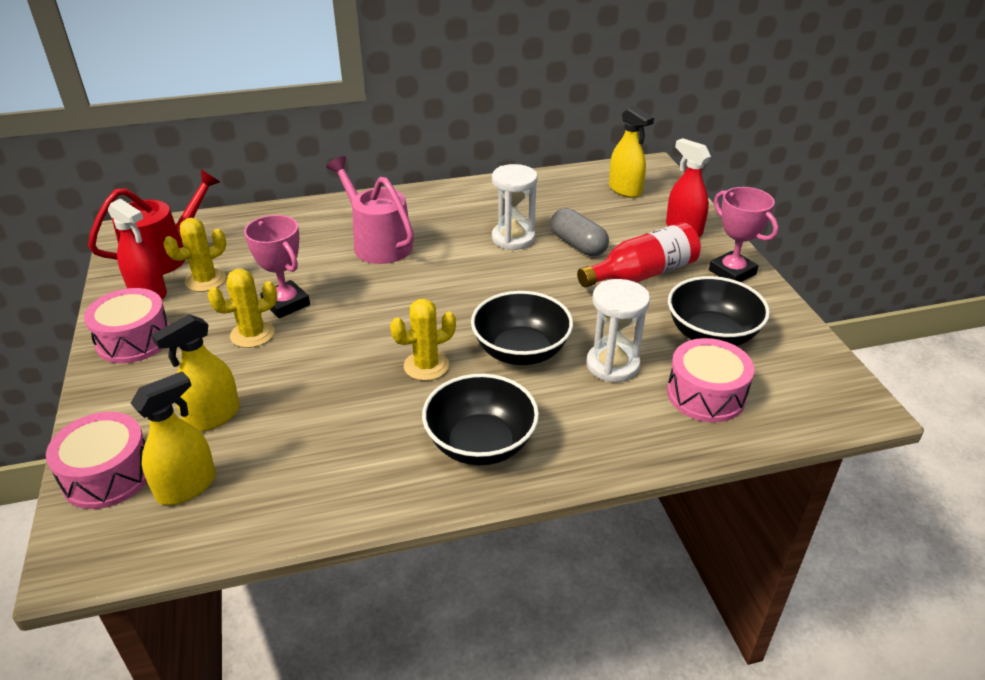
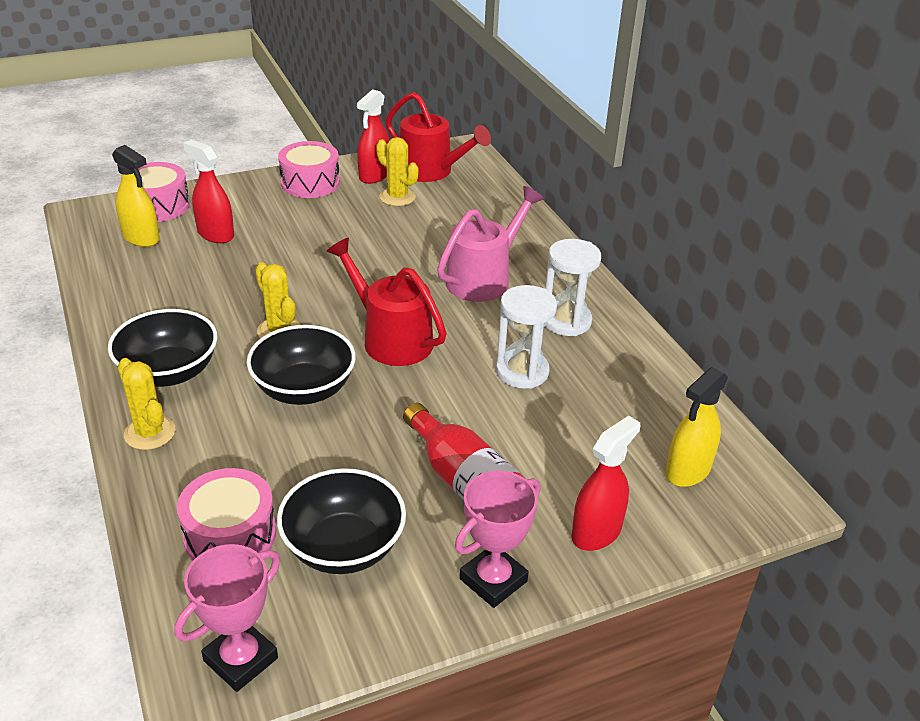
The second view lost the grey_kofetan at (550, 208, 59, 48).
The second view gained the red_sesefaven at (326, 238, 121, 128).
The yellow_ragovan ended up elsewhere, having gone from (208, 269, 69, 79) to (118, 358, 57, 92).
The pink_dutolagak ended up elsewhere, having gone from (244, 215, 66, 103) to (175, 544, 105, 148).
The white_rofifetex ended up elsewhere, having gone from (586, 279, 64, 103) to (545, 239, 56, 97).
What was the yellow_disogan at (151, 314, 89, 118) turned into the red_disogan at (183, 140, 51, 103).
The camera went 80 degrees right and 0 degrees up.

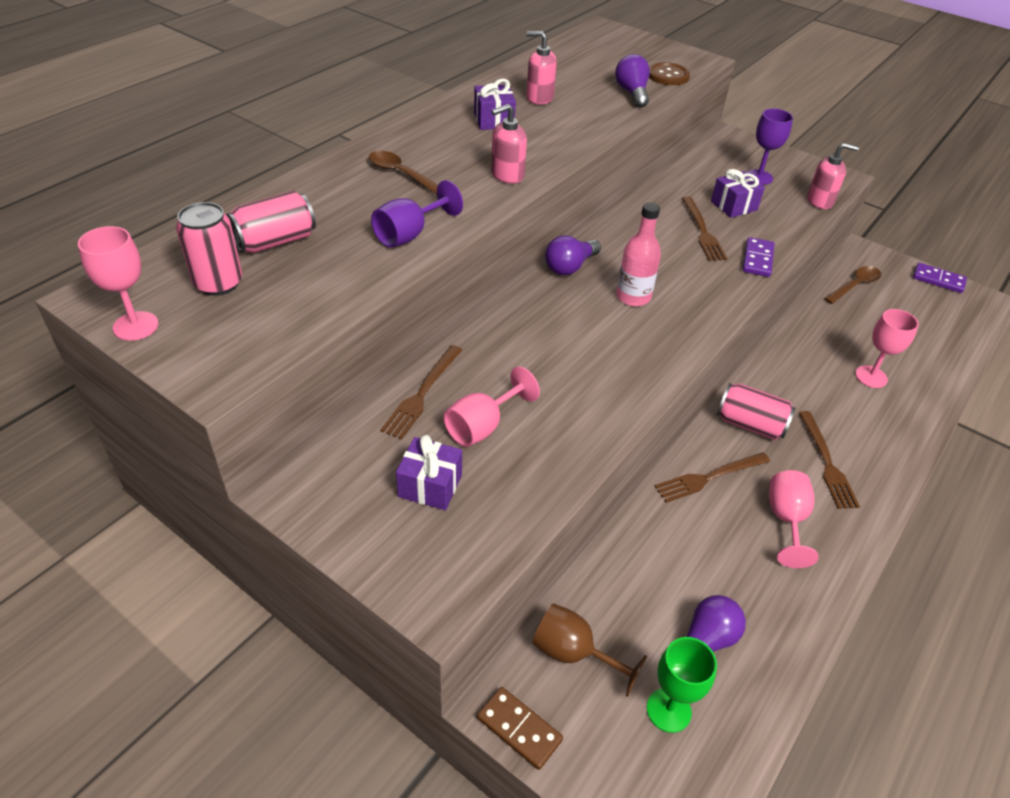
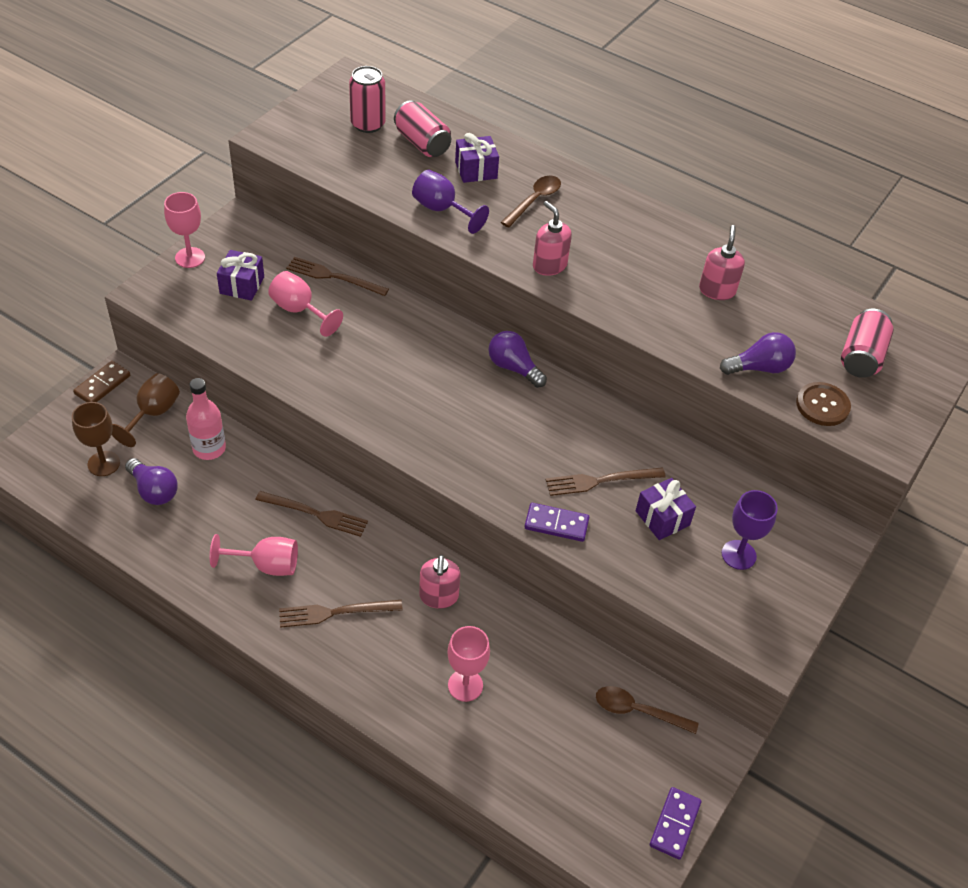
The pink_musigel ended up elsewhere, having gone from (78, 226, 80, 115) to (164, 192, 41, 76).
The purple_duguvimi ended up elsewhere, having gone from (474, 79, 42, 51) to (455, 133, 44, 50).
The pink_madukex ended up elsewhere, having gone from (616, 202, 45, 104) to (186, 378, 40, 82).
The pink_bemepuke ended up elsewhere, having gone from (717, 383, 79, 57) to (841, 309, 53, 69).
The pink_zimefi ended up elsewhere, having gone from (807, 143, 52, 66) to (419, 555, 41, 54).
What was the green_musigel at (647, 637, 70, 96) turned into the brown_musigel at (72, 402, 48, 74).
The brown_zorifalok at (654, 452, 116, 51) ended up facing another way, 135 degrees clockwise from before.
The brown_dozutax at (824, 266, 57, 38) ended up facing another way, 150 degrees clockwise from before.
The camera went 85 degrees right and 5 degrees up.

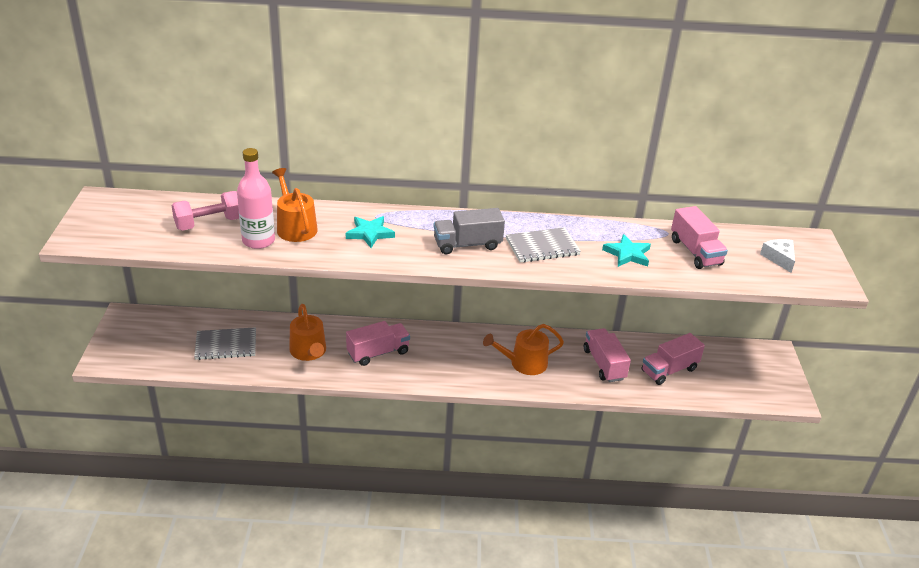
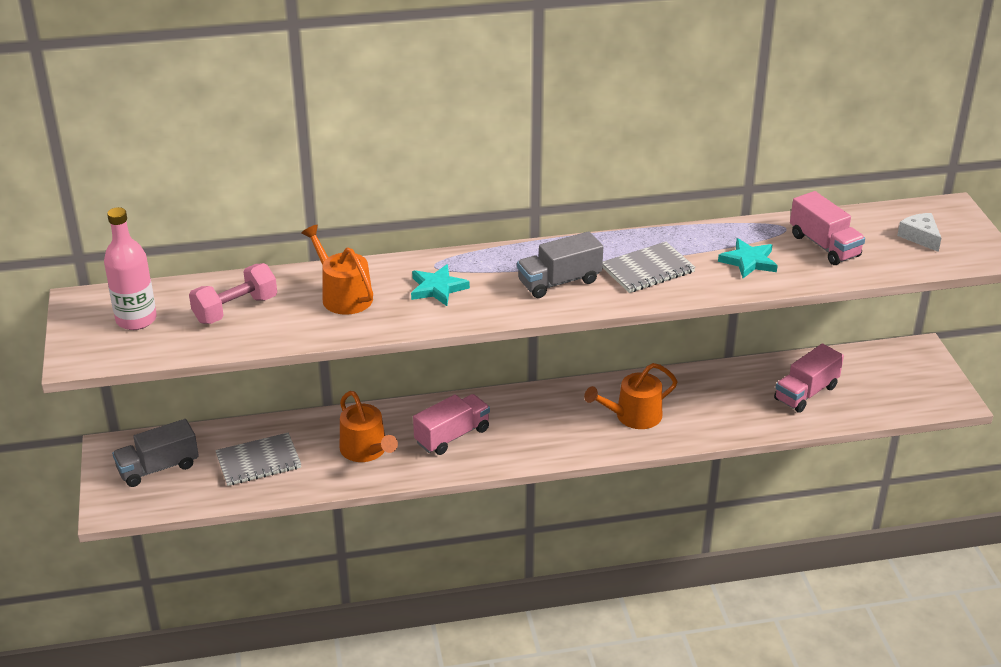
The second view lost the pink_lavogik at (584, 328, 47, 54).
The second view gained the grey_lavogik at (112, 419, 87, 68).
The pink_madukex ended up elsewhere, having gone from (237, 148, 38, 101) to (104, 207, 53, 123).
The camera went 10 degrees left and 0 degrees up.

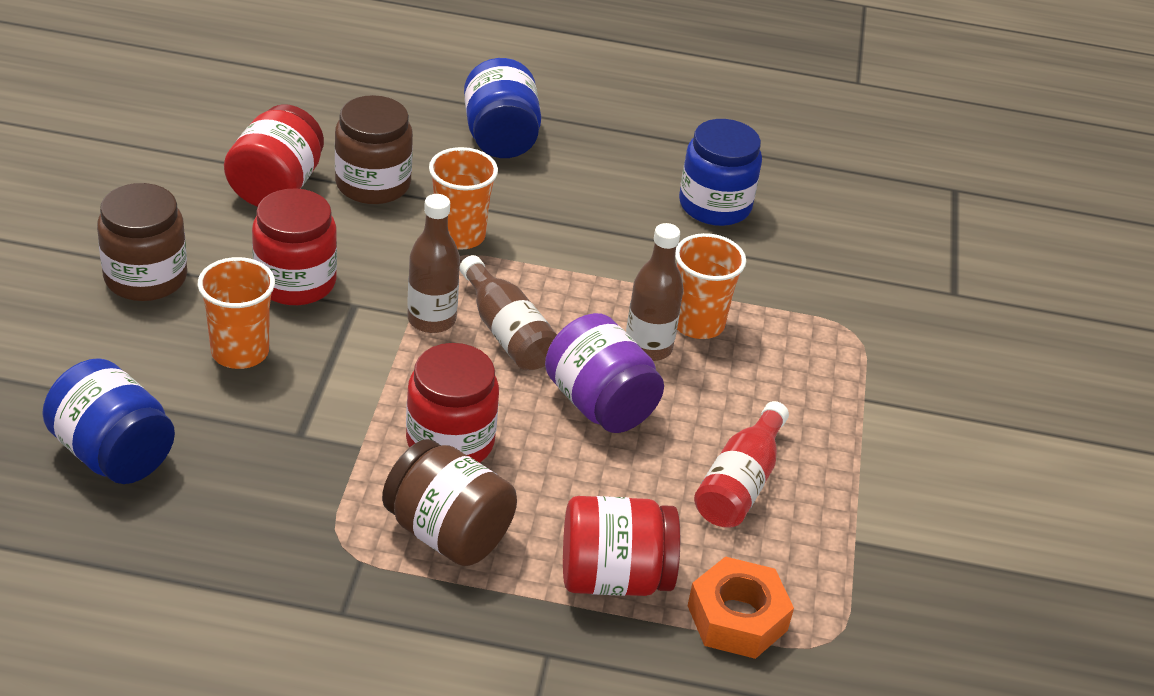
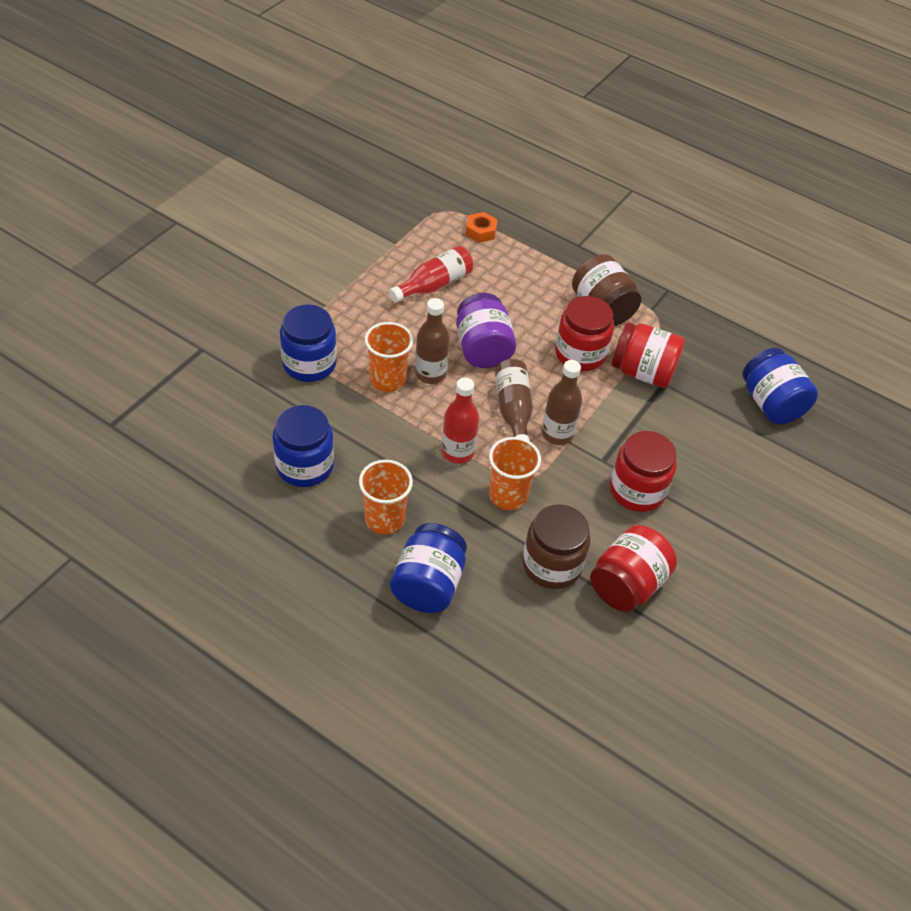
The second view lost the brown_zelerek at (97, 183, 90, 118).
The second view gained the blue_zelerek at (280, 305, 57, 77).
The second view gained the red_madukex at (442, 378, 37, 86).
The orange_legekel ended up elsewhere, having gone from (198, 257, 77, 112) to (359, 460, 54, 75).
The red_zelerek ended up elsewhere, having gone from (563, 496, 117, 100) to (612, 322, 73, 66).
The size of the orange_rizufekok at (687, 556, 107, 103) changed by a factor of 0.66.
The camera went 155 degrees left and 10 degrees up.

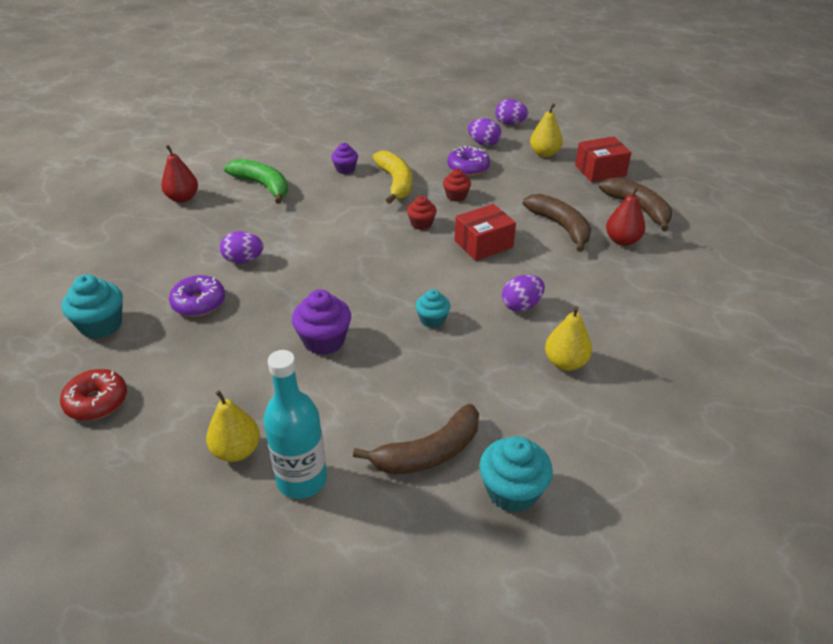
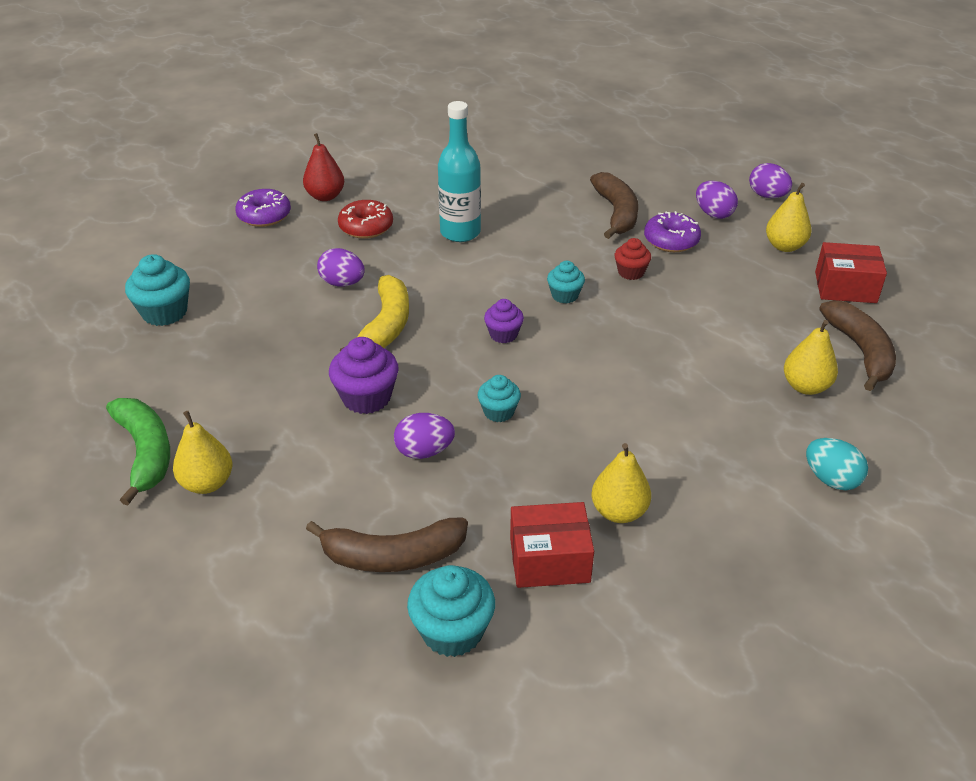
The second view gained the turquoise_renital at (806, 438, 62, 52).
The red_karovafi ended up elsewhere, having gone from (60, 369, 67, 52) to (338, 200, 55, 39).
The purple_karovafi ended up elsewhere, having gone from (169, 275, 56, 42) to (235, 189, 56, 38).
The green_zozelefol ended up elsewhere, having gone from (224, 159, 64, 45) to (106, 398, 64, 108).
The turquoise_madukex ended up elsewhere, having gone from (263, 350, 64, 149) to (438, 101, 43, 141).
The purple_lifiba ended up elsewhere, having gone from (331, 143, 27, 31) to (484, 299, 40, 44).
The yellow_zozelefol ended up elsewhere, having gone from (372, 151, 40, 53) to (340, 275, 69, 76).
The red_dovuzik ended up elsewhere, having gone from (455, 204, 61, 57) to (510, 502, 84, 86).
The purple_renital ended up elsewhere, having gone from (502, 275, 43, 37) to (394, 413, 61, 46).
The brown_zozelefol ended up elsewhere, having gone from (523, 194, 68, 58) to (590, 172, 48, 67).
What was the red_lifiba at (407, 196, 30, 34) turned into the turquoise_lifiba at (547, 261, 38, 43).
What was the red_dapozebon at (606, 187, 39, 59) turned into the yellow_dapozebon at (784, 320, 54, 75).
The camera went 25 degrees right and 0 degrees up.

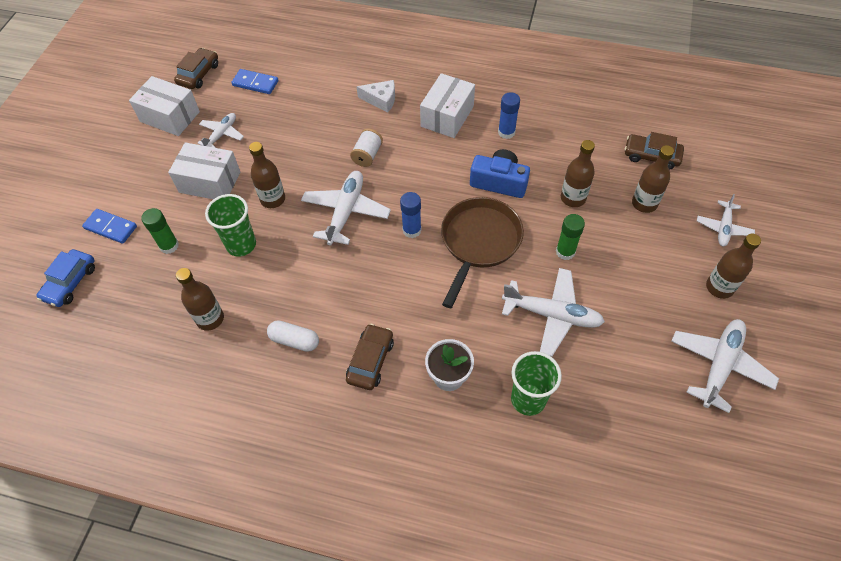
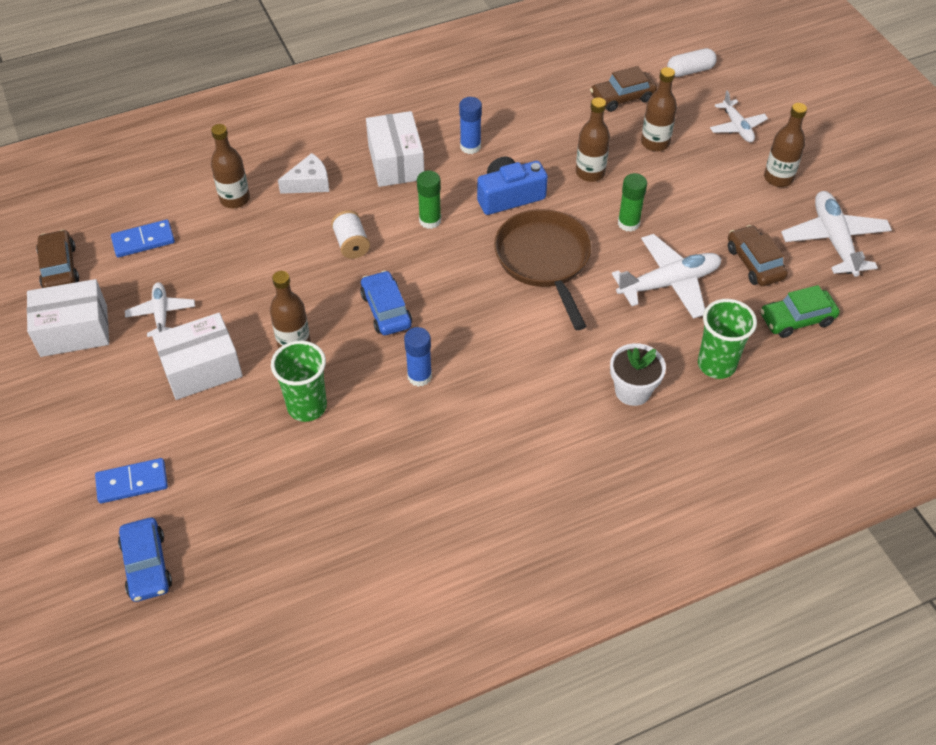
The second view gained the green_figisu at (760, 285, 80, 53).
The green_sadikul ended up elsewhere, having gone from (141, 208, 38, 46) to (417, 171, 24, 58).
The brown_madukex ended up elsewhere, having gone from (176, 268, 48, 63) to (211, 124, 39, 84).
The white_kofetan ended up elsewhere, having gone from (267, 320, 52, 32) to (667, 48, 50, 29).
The brown_figisu ended up elsewhere, having gone from (346, 324, 48, 66) to (728, 225, 60, 61).
The blue_sadikul ended up elsewhere, having gone from (400, 192, 22, 46) to (404, 327, 28, 60).
Where the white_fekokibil stood at (301, 171, 90, 75), the blue_figisu came to stand at (360, 271, 52, 64).
The camera went 40 degrees left and 5 degrees down.

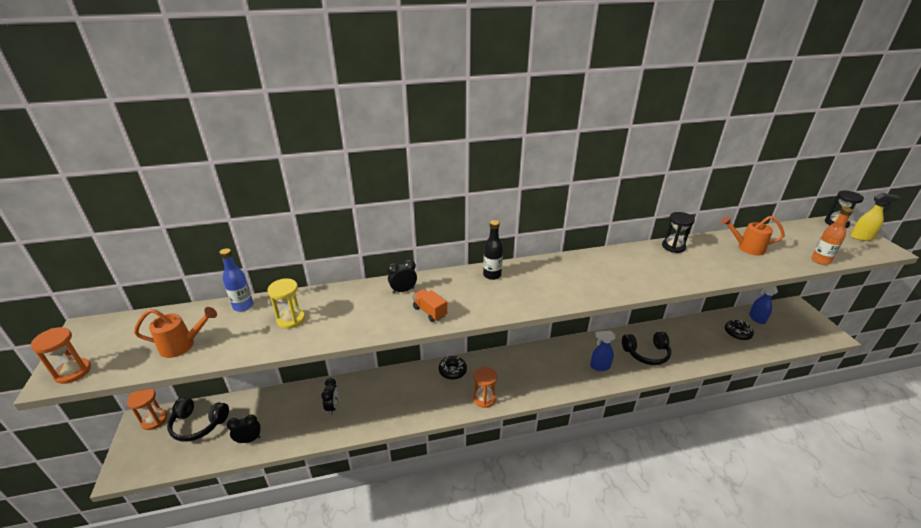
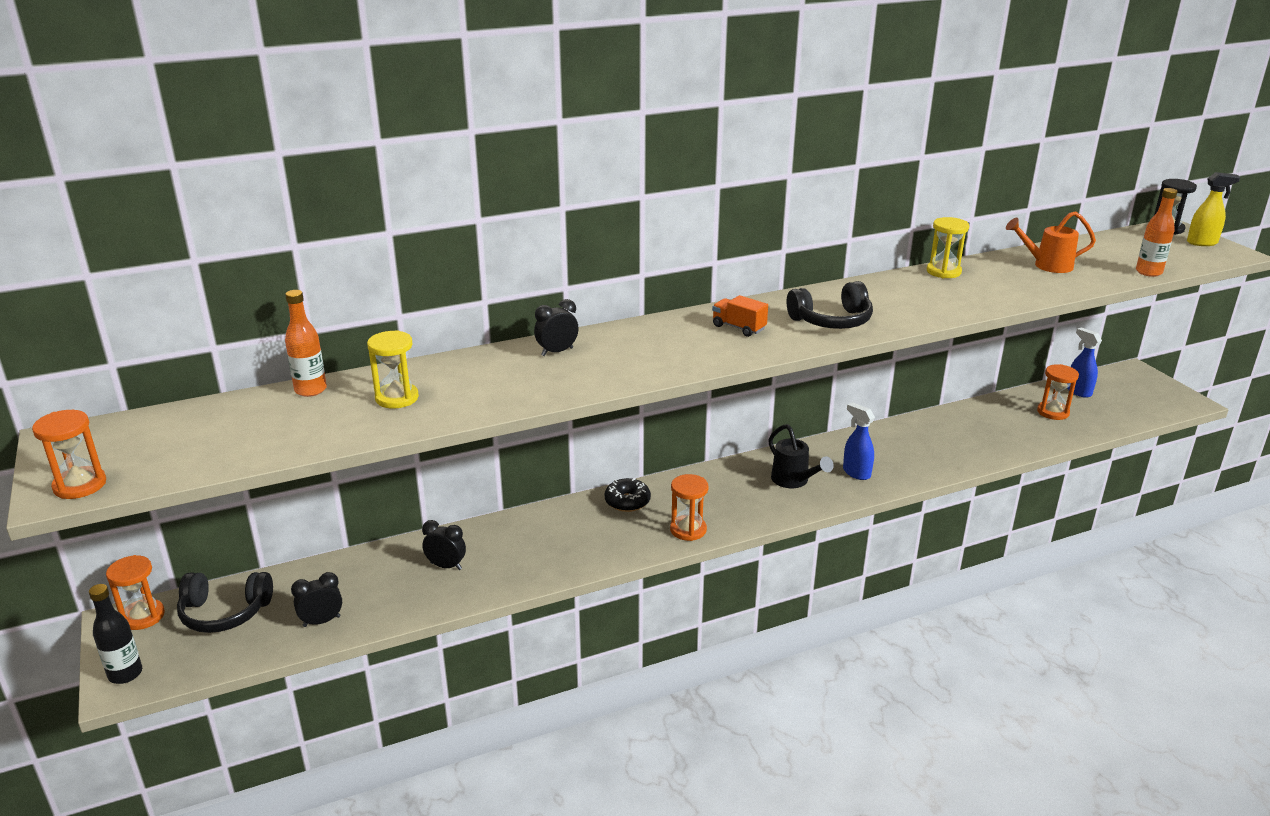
The second view lost the orange_sesefaven at (134, 307, 83, 51).
The second view gained the black_sesefaven at (768, 424, 66, 64).
The orange_lavogik ended up elsewhere, having gone from (412, 289, 35, 33) to (712, 295, 56, 42).
The black_madukex ended up elsewhere, having gone from (483, 220, 20, 60) to (89, 584, 53, 100).
The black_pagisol ended up elsewhere, having gone from (622, 332, 49, 33) to (787, 281, 86, 48).
Where the black_karovafi stood at (725, 320, 29, 20), the orange_rofifetex came to stand at (1037, 364, 42, 56).
What was the blue_madukex at (219, 248, 35, 64) turned into the orange_madukex at (285, 290, 42, 107).
What was the black_rofifetex at (662, 212, 33, 41) turned into the yellow_rofifetex at (927, 217, 42, 61).
The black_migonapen at (321, 378, 18, 37) ended up facing another way, 60 degrees counterclockwise from before.
The blue_disogan at (590, 331, 26, 40) ended up facing another way, 60 degrees clockwise from before.
The camera went 10 degrees left and 5 degrees down.

